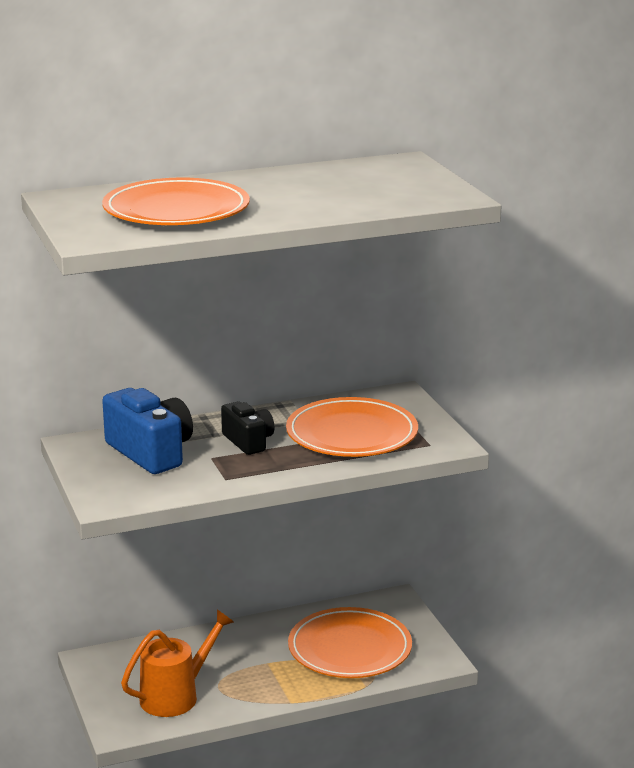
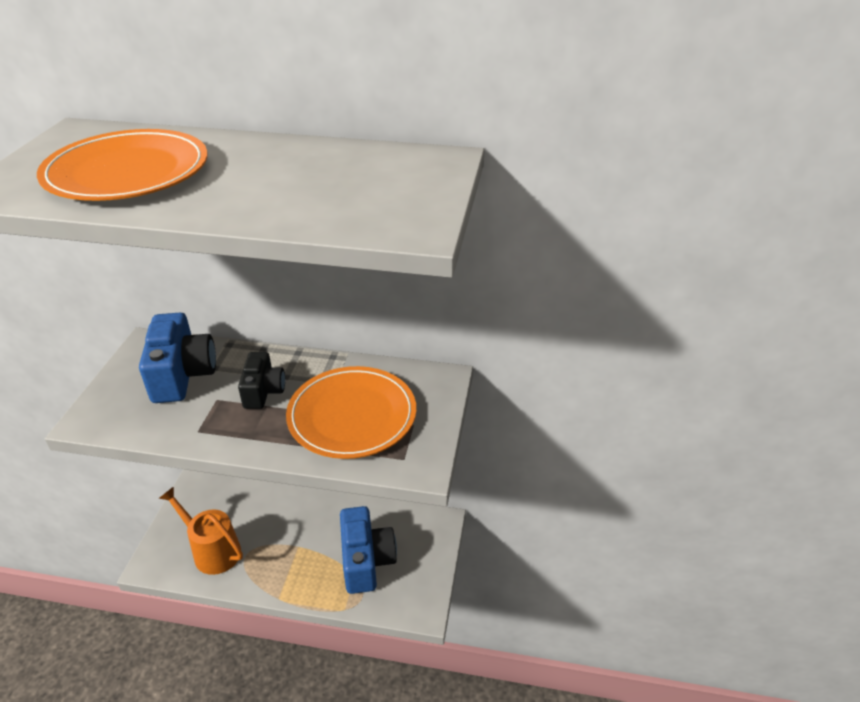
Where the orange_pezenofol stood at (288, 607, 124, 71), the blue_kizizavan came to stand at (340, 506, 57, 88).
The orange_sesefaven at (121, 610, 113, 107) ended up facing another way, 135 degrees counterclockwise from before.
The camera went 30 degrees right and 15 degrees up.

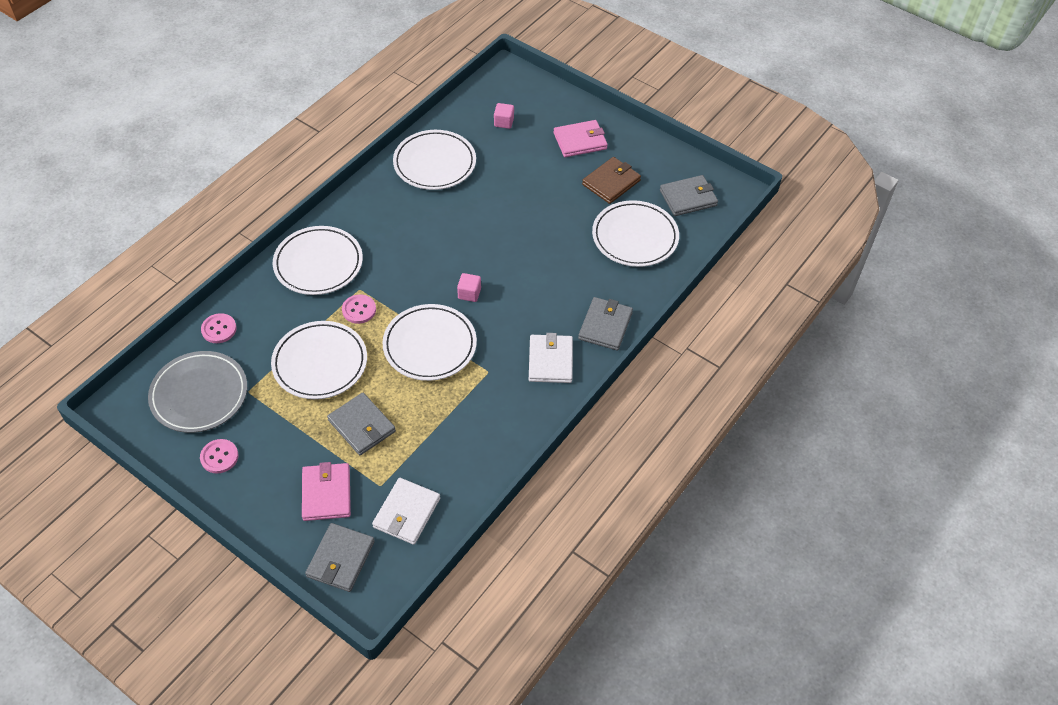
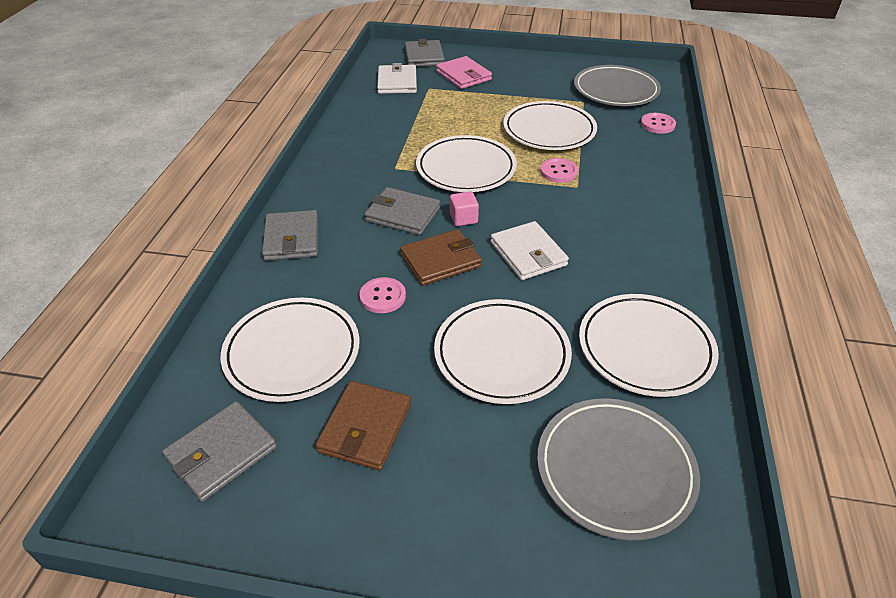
The second view lost the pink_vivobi at (553, 120, 55, 37).
The second view gained the brown_vivobi at (400, 229, 82, 57).
The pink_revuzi ended up elsewhere, having gone from (200, 439, 38, 35) to (360, 277, 46, 36).
The white_pezenofol ended up elsewhere, having gone from (273, 226, 90, 69) to (434, 299, 138, 105).
The grey_vivobi ended up elsewhere, having gone from (327, 393, 69, 62) to (365, 187, 75, 48).
The white_vivobi ended up elsewhere, having gone from (529, 333, 44, 50) to (490, 221, 79, 59).
Where the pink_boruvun stood at (494, 103, 20, 26), the grey_pezenofol came to stand at (537, 398, 163, 142).
The camera went 155 degrees right and 10 degrees down.

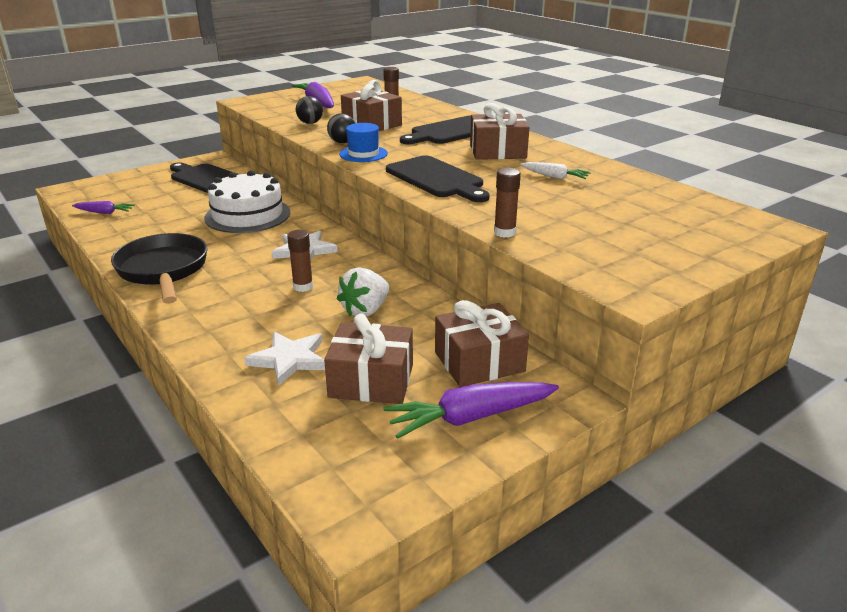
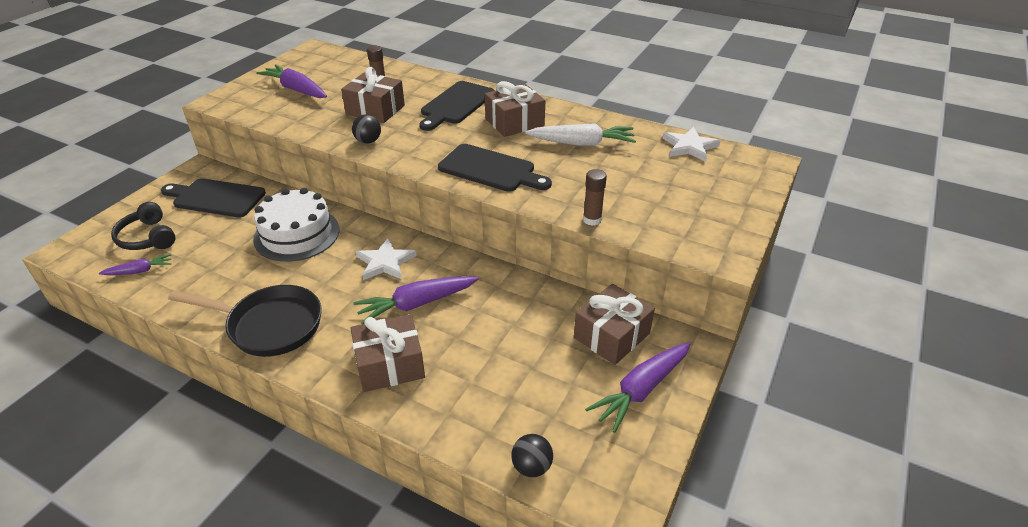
The second view lost the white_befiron at (337, 267, 52, 50).
The second view lost the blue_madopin at (339, 123, 49, 39).
The second view gained the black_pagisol at (111, 202, 65, 48).
The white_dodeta ended up elsewhere, having gone from (244, 331, 81, 55) to (663, 127, 57, 35).
The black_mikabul ended up elsewhere, having gone from (296, 96, 27, 28) to (511, 434, 42, 43).
The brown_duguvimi ended up elsewhere, having gone from (324, 314, 89, 90) to (351, 314, 74, 78).
Where the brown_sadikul stood at (287, 230, 26, 62), the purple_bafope came to stand at (354, 276, 125, 48).
The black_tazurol at (111, 233, 96, 71) ended up facing another way, 150 degrees clockwise from before.
The size of the white_bafope at (520, 162, 71, 17) changed by a factor of 1.77.
The camera went 25 degrees left and 10 degrees up.

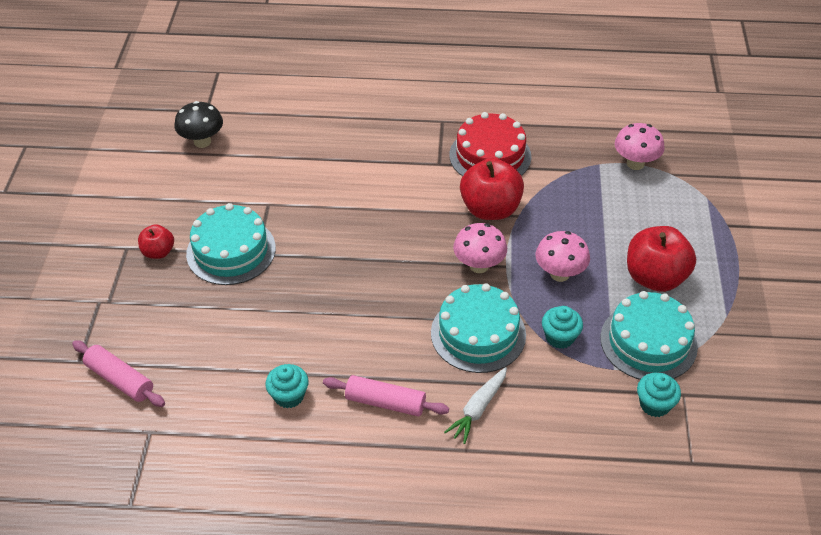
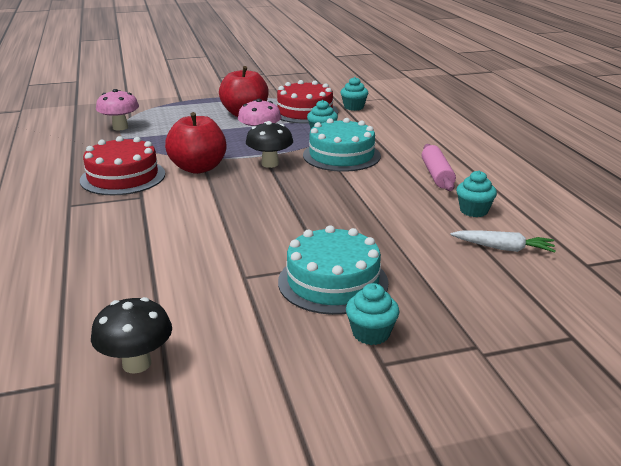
The second view lost the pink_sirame at (72, 340, 93, 67).
The white_bafope ended up elsewhere, having gone from (444, 367, 63, 77) to (450, 230, 106, 23).
Where the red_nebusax stood at (138, 224, 36, 35), the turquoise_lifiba came to stand at (346, 283, 53, 62).
What was the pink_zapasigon at (453, 223, 54, 50) turned into the black_zapasigon at (246, 121, 47, 47).
What was the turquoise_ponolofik at (600, 291, 98, 89) turned into the red_ponolofik at (277, 80, 61, 44).
The camera went 110 degrees left and 20 degrees down.

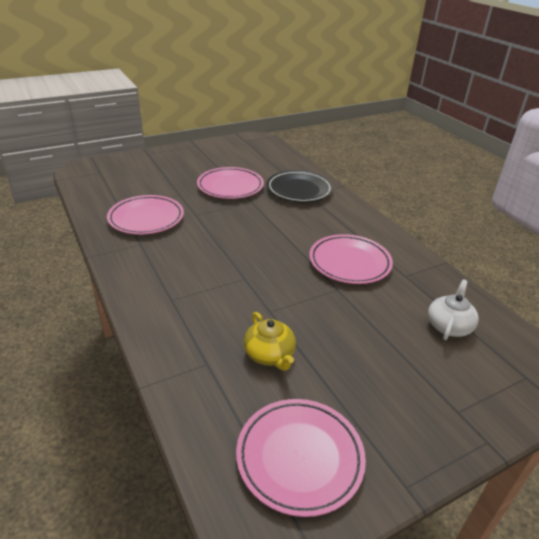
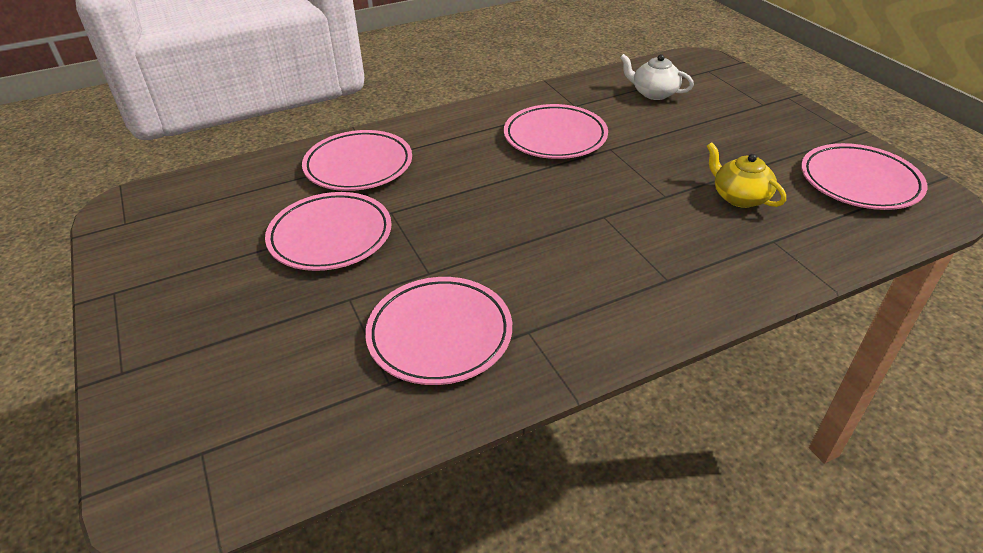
What was the black_pezenofol at (267, 170, 66, 33) turned into the pink_pezenofol at (302, 130, 110, 61).
The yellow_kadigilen at (244, 312, 52, 59) ended up facing another way, 105 degrees counterclockwise from before.
The camera went 85 degrees left and 5 degrees up.

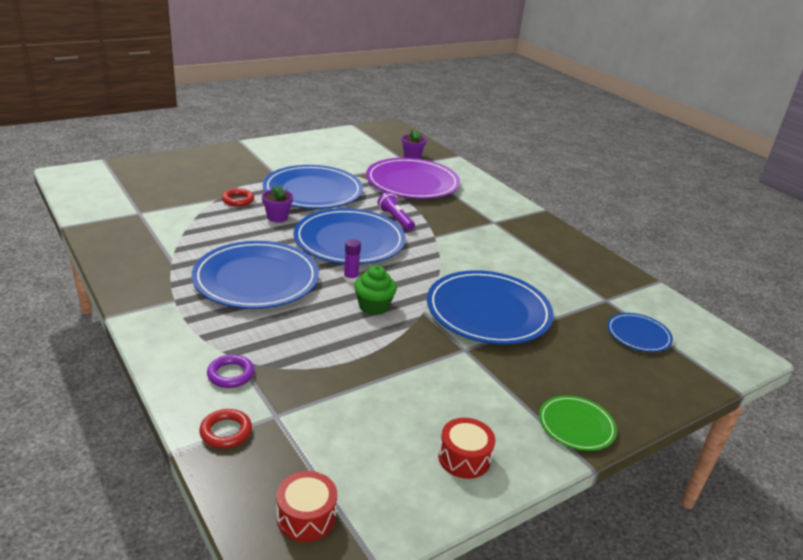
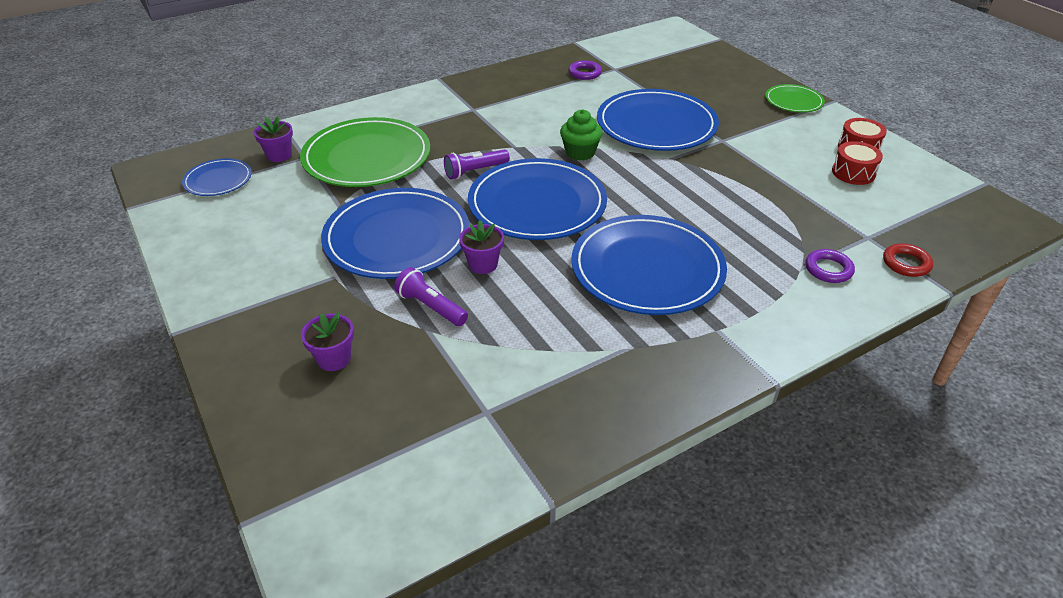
The second view lost the purple_sadikul at (344, 239, 17, 44).
The second view gained the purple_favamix at (301, 313, 53, 58).
The second view gained the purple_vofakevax at (568, 60, 34, 20).
The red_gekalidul ended up elsewhere, having gone from (276, 471, 61, 71) to (832, 141, 51, 44).
The green_lifiba ended up elsewhere, having gone from (354, 265, 43, 50) to (560, 109, 43, 52).
The blue_pezenofol ended up elsewhere, having gone from (607, 313, 66, 39) to (182, 158, 70, 38).
Where the red_vofakevax stood at (222, 188, 32, 19), the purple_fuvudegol came to stand at (394, 267, 74, 59).
What was the purple_pezenofol at (366, 158, 94, 41) turned into the green_pezenofol at (300, 117, 130, 70).
The camera went 85 degrees left and 10 degrees up.

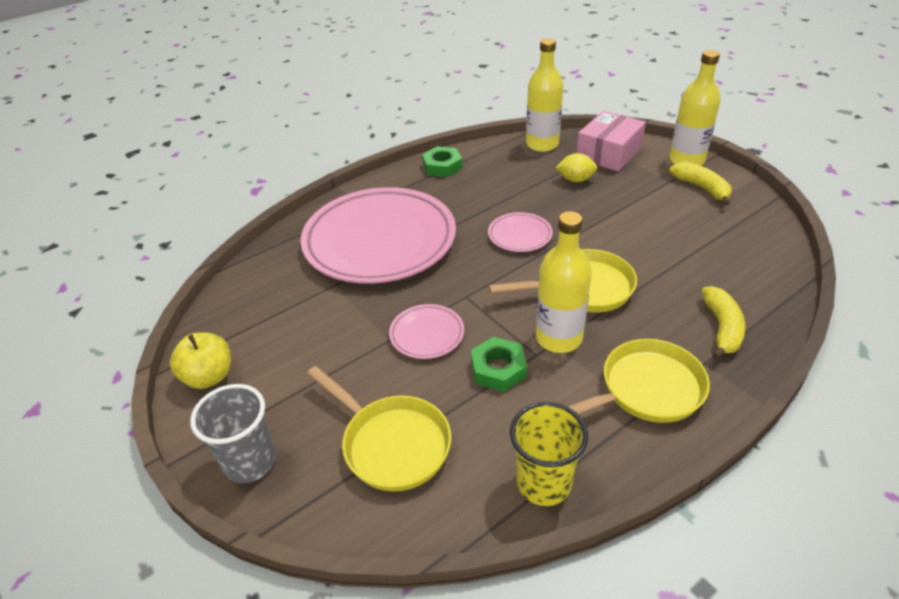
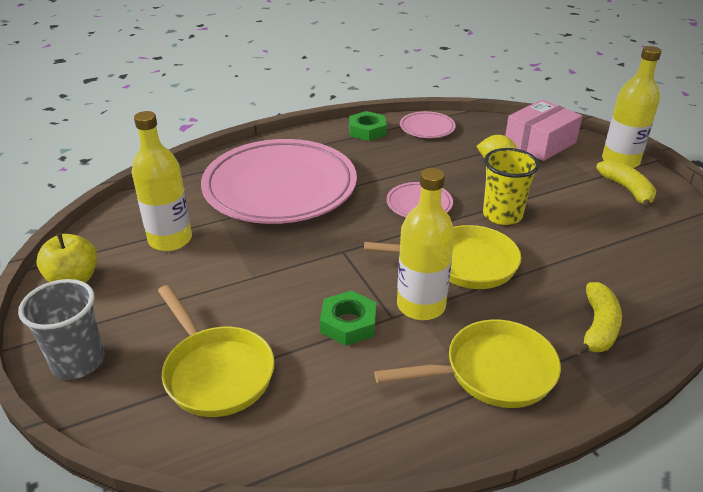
The pink_pezenofol ended up elsewhere, having gone from (389, 304, 75, 55) to (400, 111, 56, 27).
The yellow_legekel ended up elsewhere, having gone from (510, 402, 78, 104) to (483, 148, 57, 77).
The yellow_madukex ended up elsewhere, having gone from (526, 38, 37, 114) to (132, 111, 60, 140).
The camera went 10 degrees right and 5 degrees down.

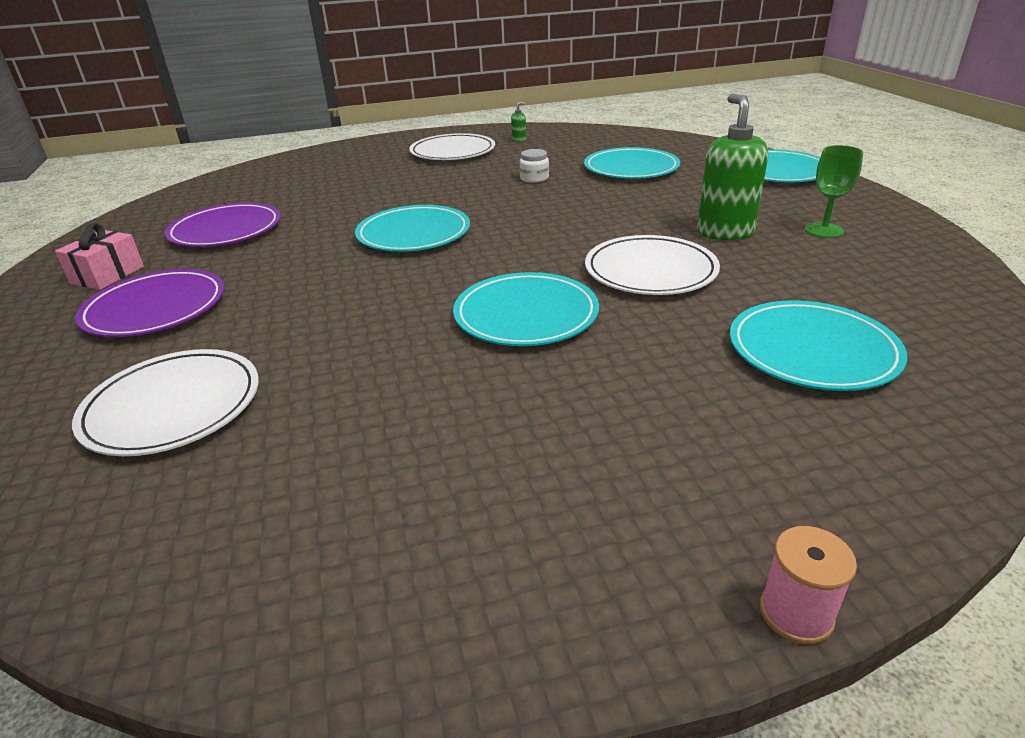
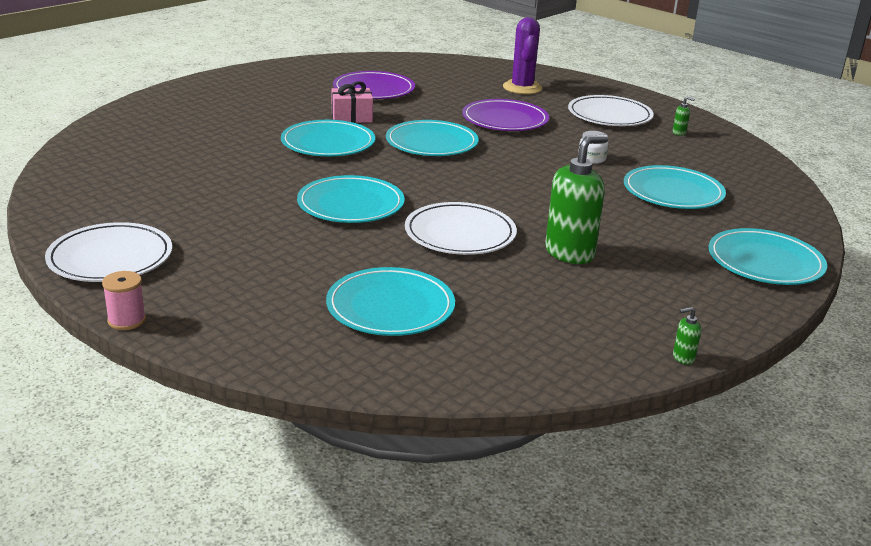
The second view lost the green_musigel at (805, 145, 58, 93).
The second view gained the turquoise_pezenofol at (281, 120, 94, 36).
The second view gained the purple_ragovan at (503, 17, 39, 77).
The second view gained the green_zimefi at (673, 307, 28, 58).
The pink_duguvimi ended up elsewhere, having gone from (55, 223, 89, 67) to (332, 81, 41, 42).
The white_pezenofol ended up elsewhere, having gone from (72, 349, 187, 107) to (45, 222, 127, 60).
The purple_pezenofol ended up elsewhere, having gone from (76, 269, 148, 68) to (462, 99, 87, 32).
The camera went 55 degrees right and 5 degrees down.

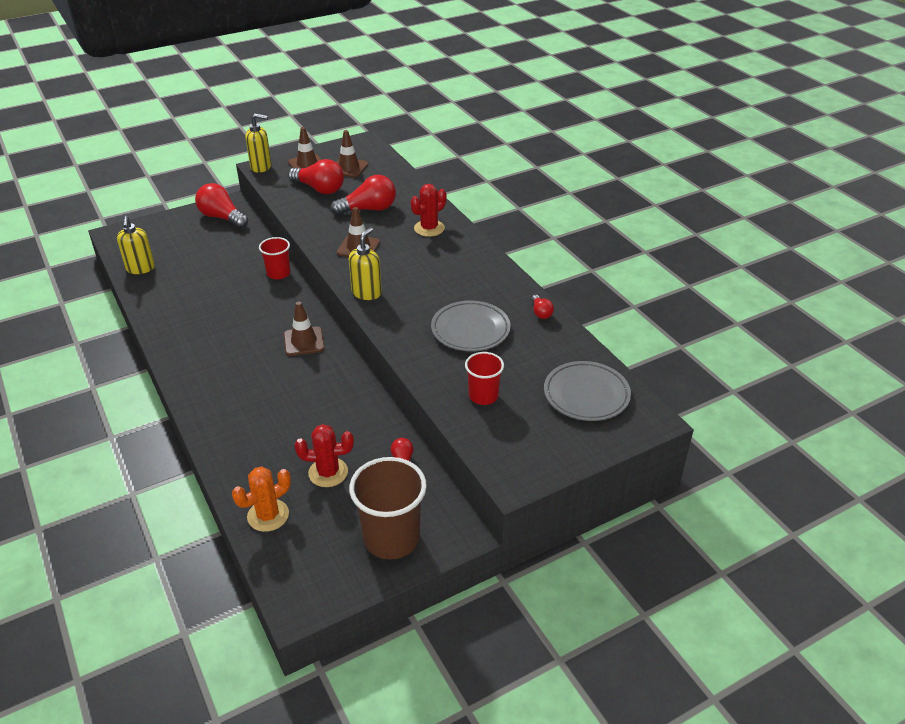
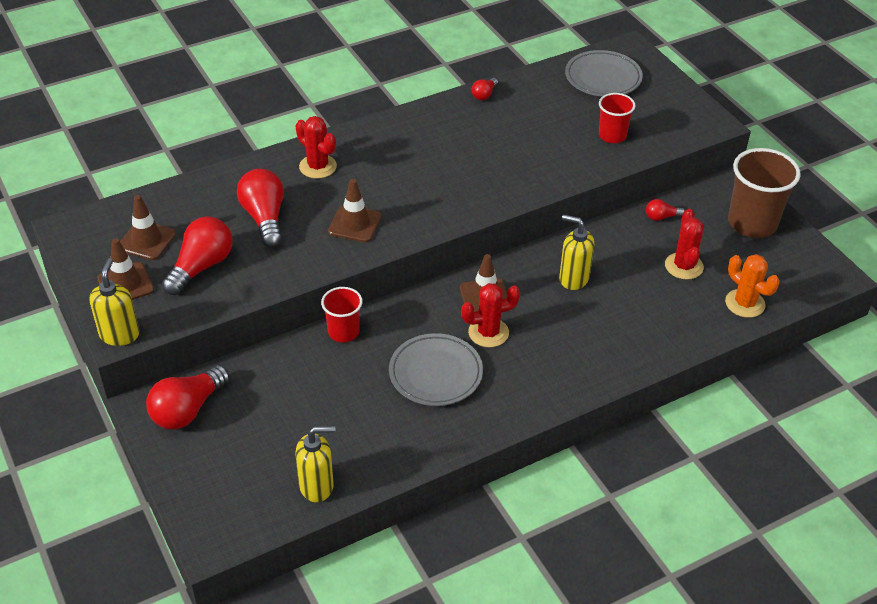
The second view gained the red_ragovan at (461, 283, 59, 64).
The yellow_zimefi ended up elsewhere, having gone from (349, 228, 33, 72) to (559, 214, 35, 76).
The grey_pezenofol ended up elsewhere, having gone from (431, 301, 80, 50) to (389, 333, 94, 73).
The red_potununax at (531, 295, 23, 24) ended up facing another way, 135 degrees clockwise from before.
The camera went 90 degrees left and 5 degrees up.

